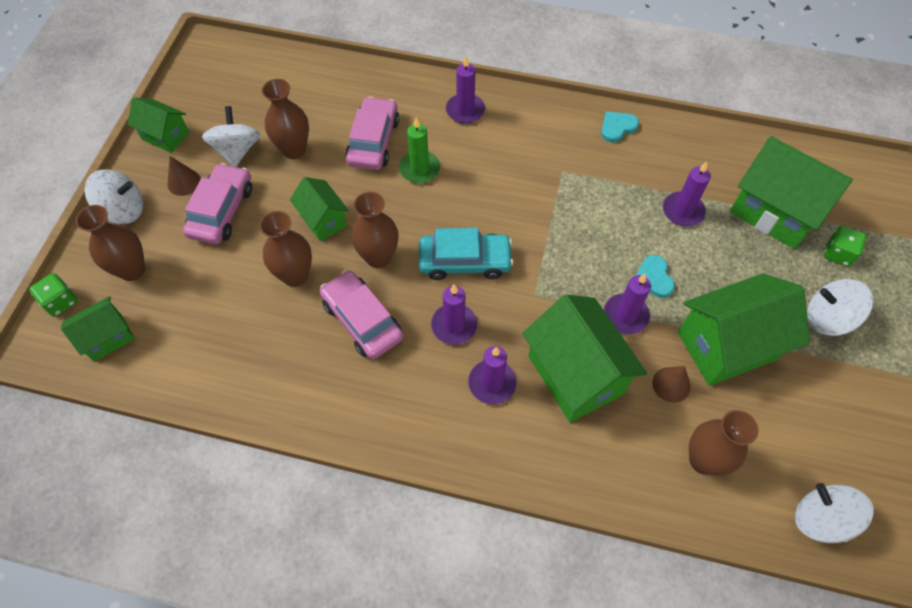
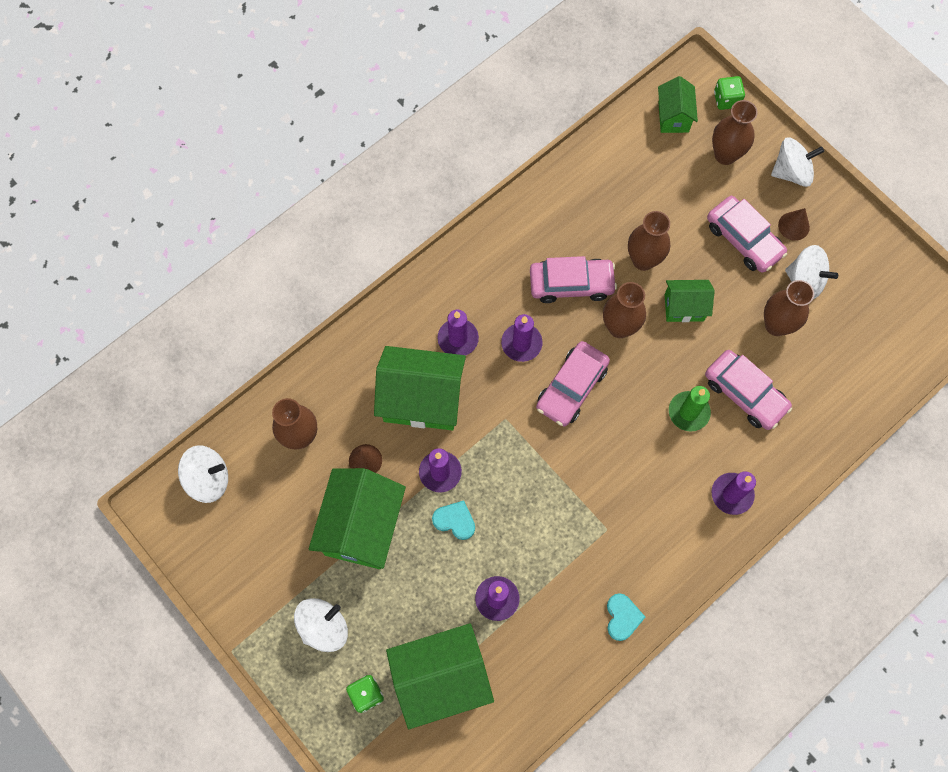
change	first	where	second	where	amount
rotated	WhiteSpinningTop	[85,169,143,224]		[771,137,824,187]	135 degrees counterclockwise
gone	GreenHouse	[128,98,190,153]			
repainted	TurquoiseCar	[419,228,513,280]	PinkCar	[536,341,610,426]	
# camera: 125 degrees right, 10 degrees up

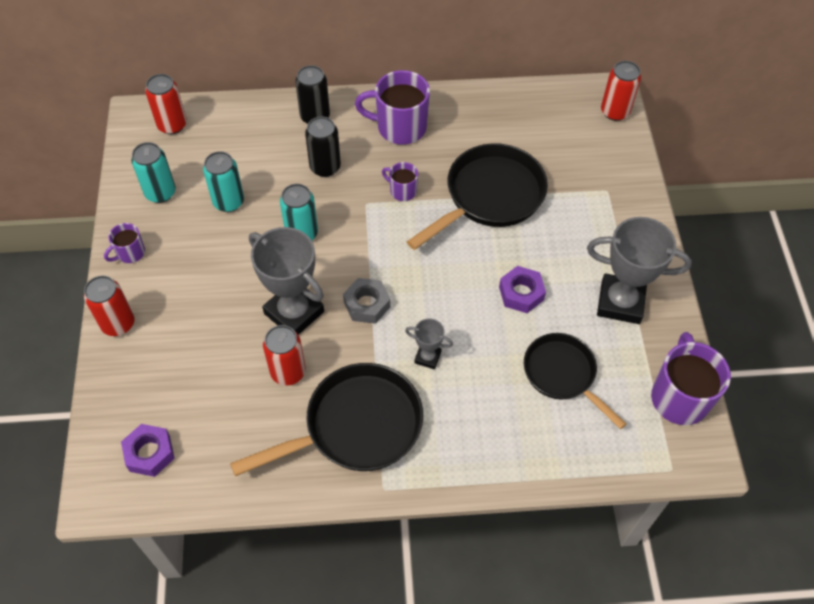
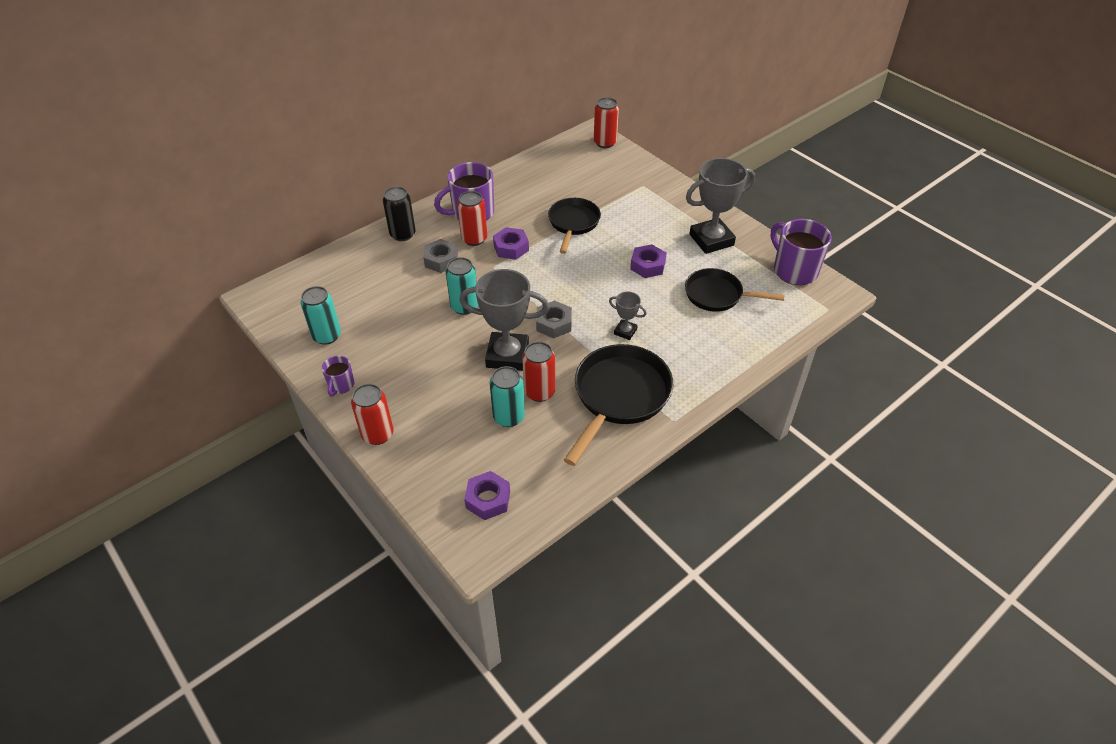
change	first	where	second	where	amount
shifted	RedCan	[145,74,187,134]		[457,191,487,246]	
shifted	TurquoiseCan	[203,151,244,212]		[490,366,525,427]	
swapped	BlackCan	[305,116,341,177]	GreyNut	[423,239,458,273]	
swapped	PurpleMug	[382,162,418,201]	PurpleNut	[493,227,529,260]	
rotated	GreyTrophy	[405,319,453,369]		[609,292,647,340]	45 degrees clockwise
scaled	BlackPan	[407,143,548,250]		[548,198,601,254]	x0.65
# camera: 35 degrees left, 10 degrees down

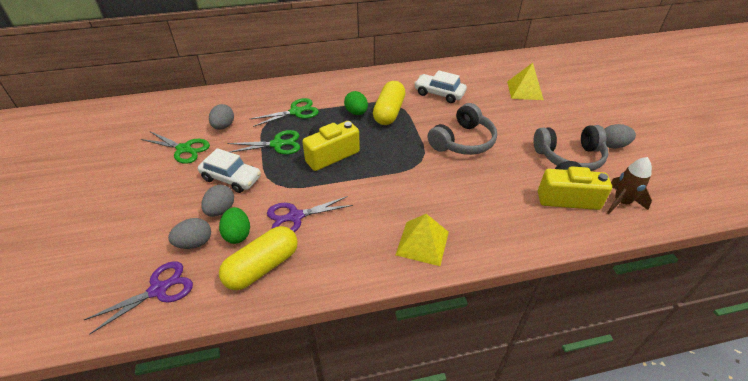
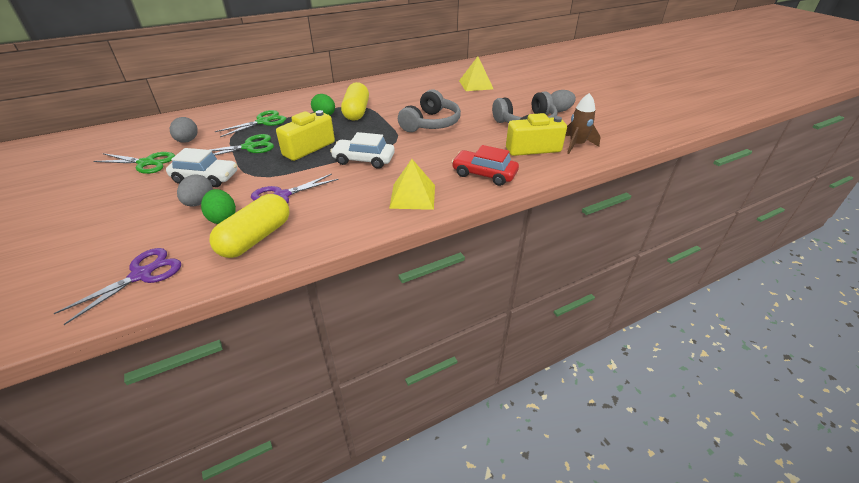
change	first	where	second	where	amount
gone	GreyEgg	[168,218,211,249]			
shifted	WhiteCar	[414,70,467,103]		[330,132,395,169]	
new			RedCar	[452,145,519,186]	
# camera: 15 degrees left, 5 degrees down

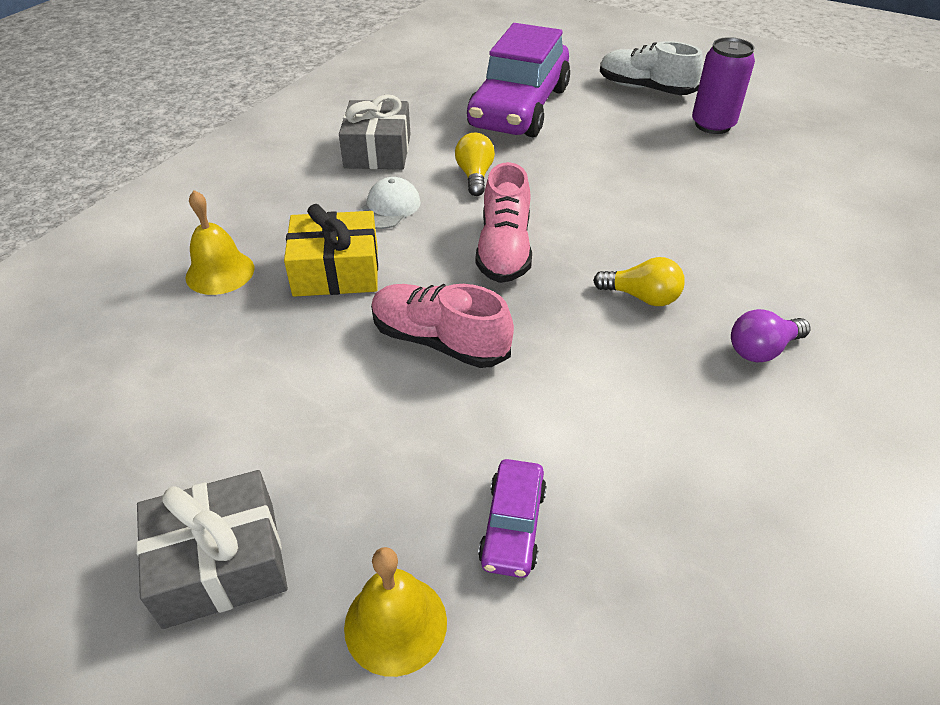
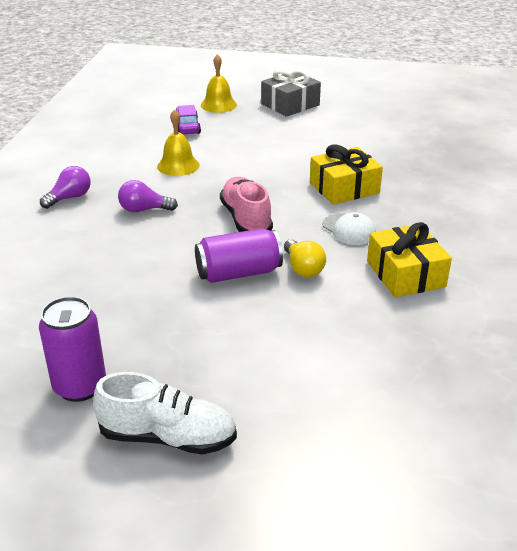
change	first	where	second	where	amount
shifted	YellowBell	[186,190,254,295]		[157,109,199,176]	
repainted	GreyGift	[339,94,410,169]	YellowGift	[367,222,452,298]	
rotated	WhiteCap	[358,177,421,229]		[322,212,376,245]	45 degrees counterclockwise
gone	PinkShoe	[371,284,514,368]			
gone	PurpleCar	[467,23,570,137]			
repainted	YellowLightBulb	[593,257,685,306]	PurpleLightBulb	[118,180,178,212]	
new			PurpleCan	[195,228,283,283]	
# camera: 160 degrees right, 10 degrees down

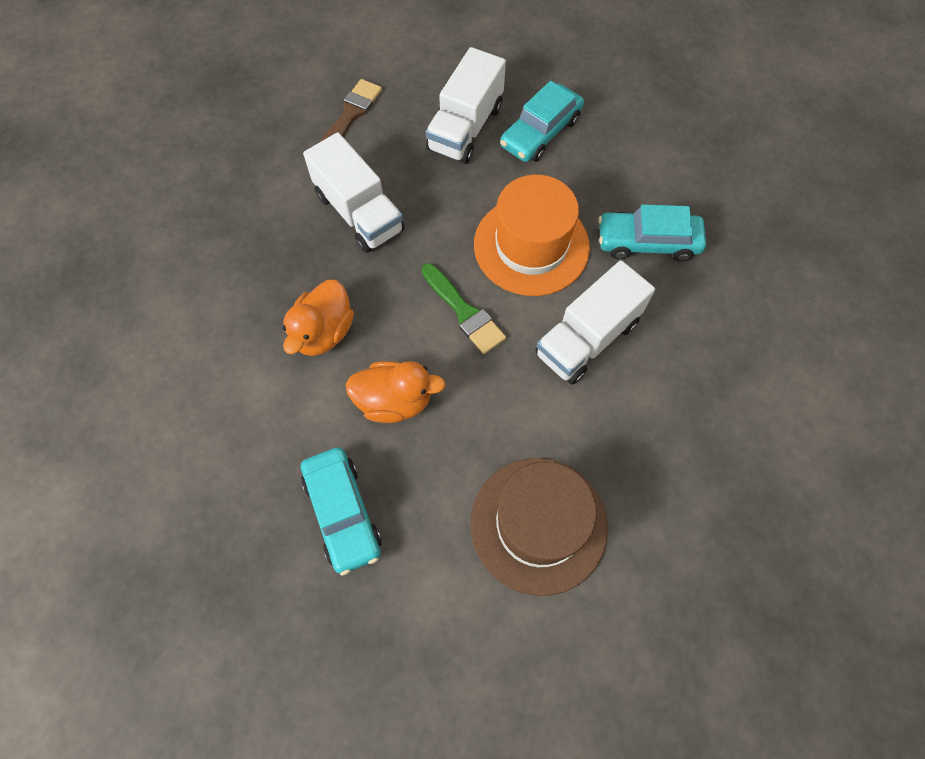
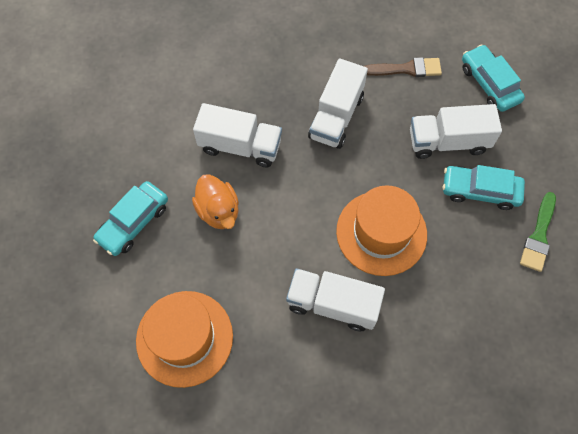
change	first	where	second	where	amount
swapped	OrangeDuck	[283,280,354,356]	WhiteTruck	[193,103,282,168]	
shifted	GreenBrush	[422,263,506,354]		[520,192,556,272]	
repainted	BrownHat	[471,458,608,596]	OrangeHat	[136,291,233,388]	
shifted	TurquoiseCar	[598,204,706,262]		[462,44,525,112]	
# camera: 60 degrees right, 0 degrees up

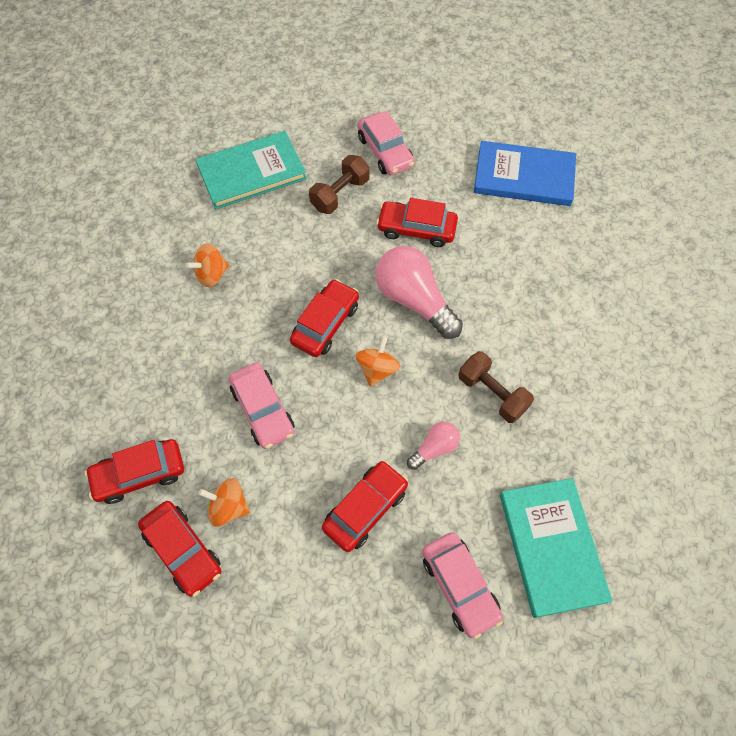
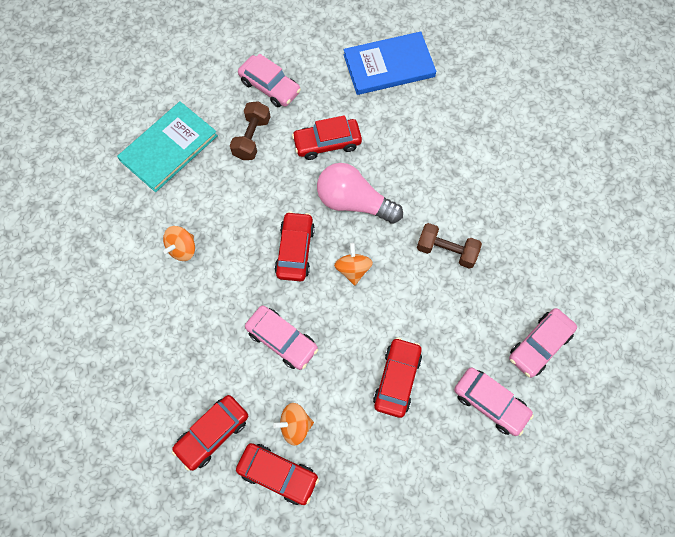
change	first	where	second	where	amount
gone	PinkLightBulb	[407,422,460,470]			
swapped	TurquoiseBook	[500,478,612,618]	PinkCar	[509,308,577,378]	
# camera: 25 degrees left, 5 degrees up

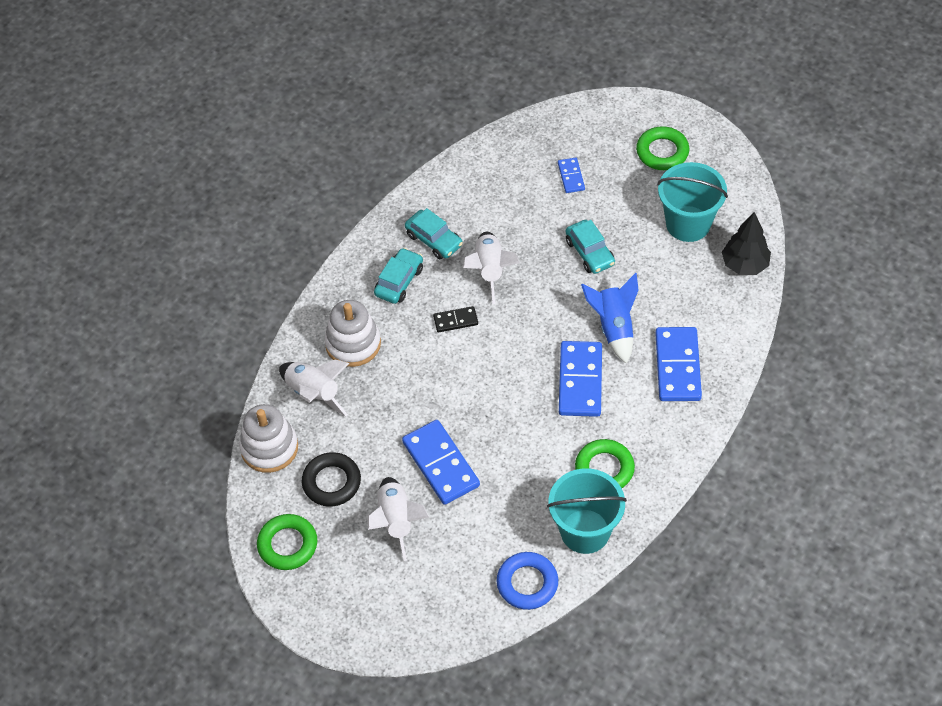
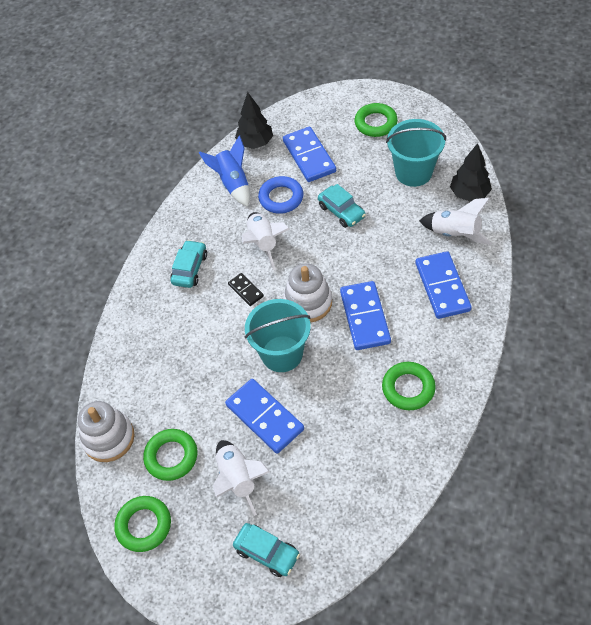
change	first	where	second	where	amount
shifted	WhiteRocket	[279,359,349,416]		[419,198,491,245]	
repainted	BlackRing	[302,452,361,507]	GreenRing	[143,429,197,481]	
shifted	WhiteStackingToy	[324,300,381,367]		[283,264,332,323]	
shifted	TurquoiseCar	[405,208,463,259]		[233,523,300,577]	
rotated	BlackDomino	[433,306,478,332]		[228,273,264,306]	75 degrees clockwise
shifted	BlueRing	[497,552,558,610]		[258,176,304,214]	
shifted	TurquoiseBucket	[547,468,627,554]		[245,299,311,372]	
scaled	BlueDomino	[558,157,585,193]		[283,127,336,182]	x1.93
shifted	BlueRocket	[581,273,638,364]		[198,135,250,207]	
new			BlackTree	[235,92,273,149]	
# camera: 10 degrees left, 0 degrees up

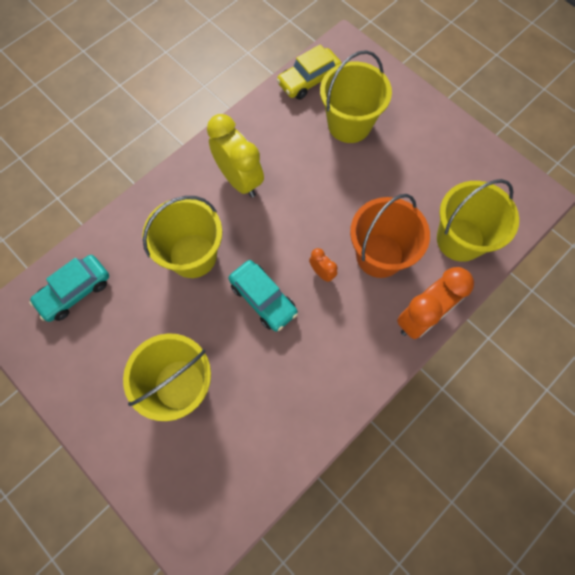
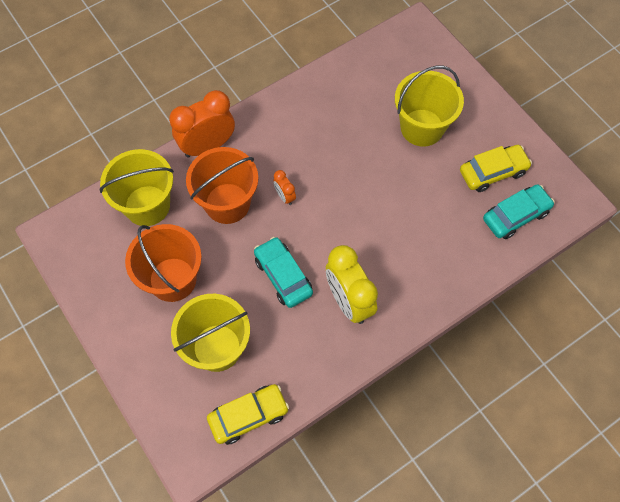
change	first	where	second	where	amount
gone	YellowBucket	[142,196,222,278]			
shifted	TurquoiseCar	[228,260,298,331]		[254,237,313,308]	
new			OrangeBucket	[125,224,202,302]	
new			YellowCar	[460,145,532,192]	
# camera: 170 degrees left, 5 degrees down

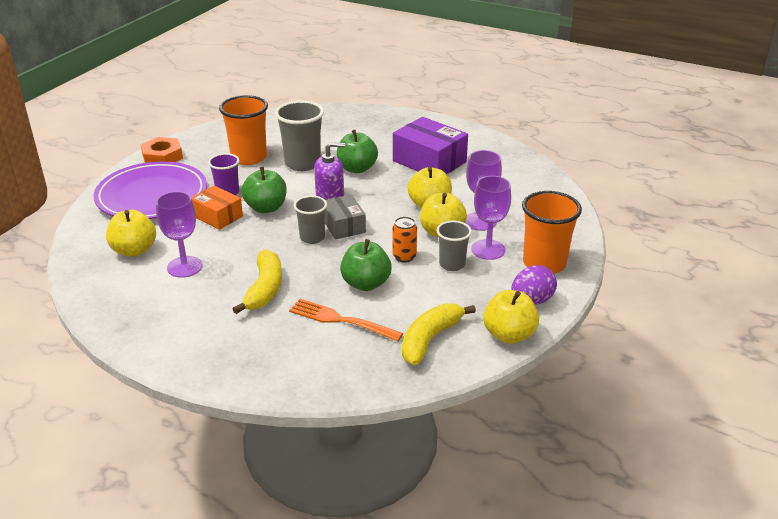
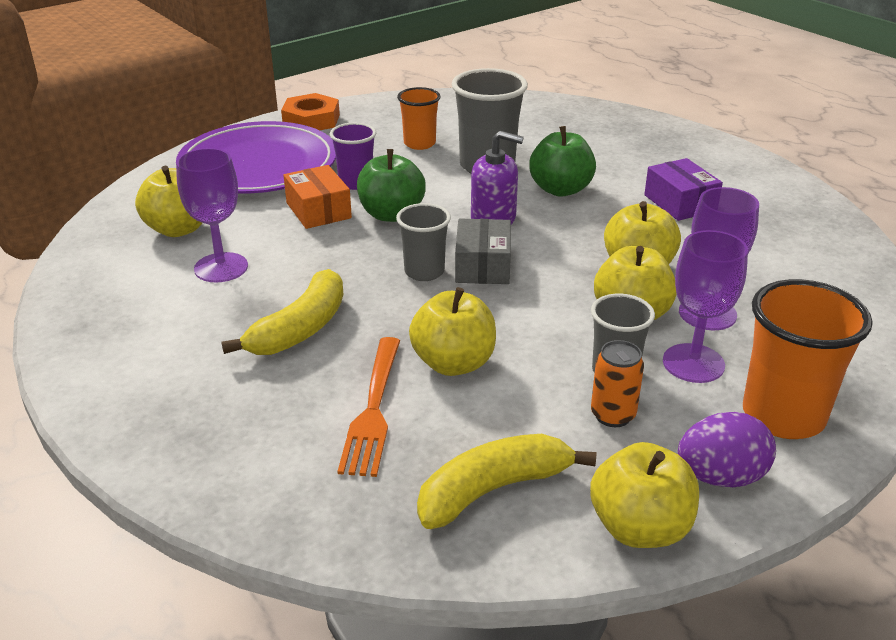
change	first	where	second	where	amount
scaled	OrangeCup	[219,95,268,165]		[397,87,441,150]	x0.61
rotated	OrangeFork	[289,299,403,341]		[337,337,400,477]	135 degrees counterclockwise
repainted	GreenApple	[340,239,392,291]	YellowApple	[409,287,496,376]	
scaled	PurpleBox	[393,117,468,174]		[644,158,723,221]	x0.61
shifted	OrangeCan	[393,216,417,263]		[591,340,644,427]	
# camera: 25 degrees right, 0 degrees up

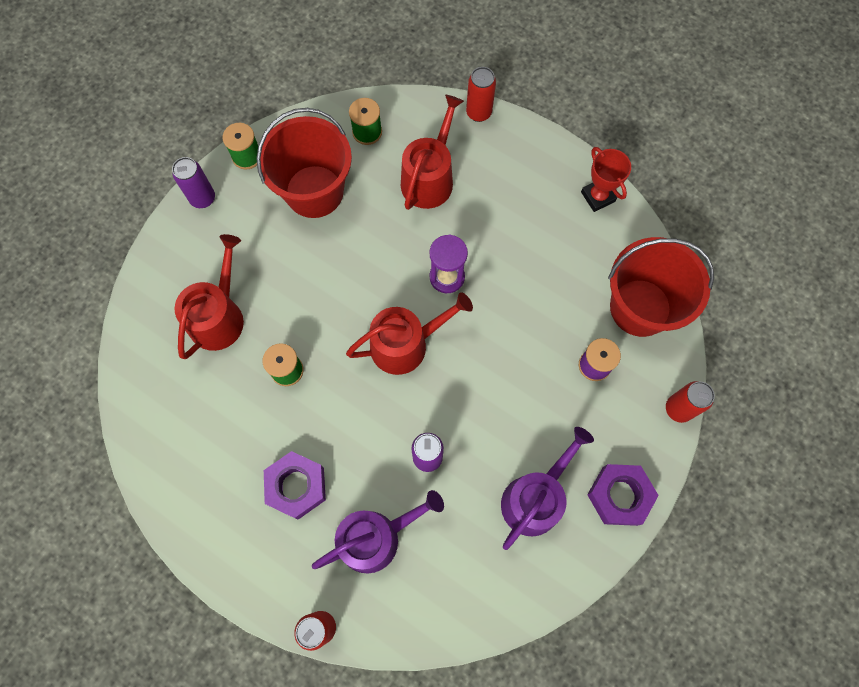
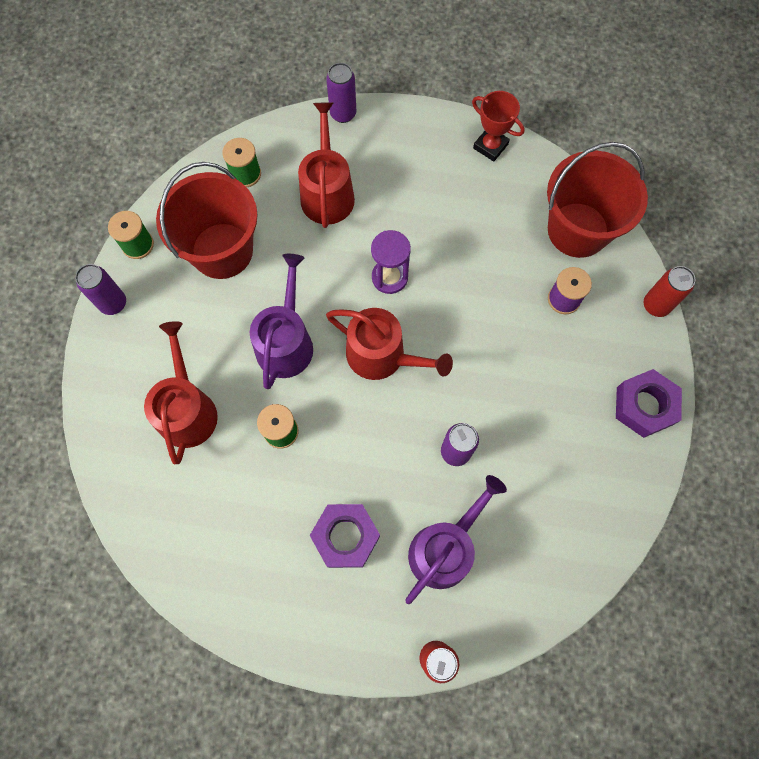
change	first	where	second	where	amount
rotated	RedWateringCan	[346,292,473,375]		[326,308,453,380]	75 degrees clockwise
repainted	RedCan	[466,67,496,122]	PurpleCan	[326,63,356,123]	
shifted	PurpleWateringCan	[501,427,594,550]		[250,254,313,389]	
# camera: 25 degrees left, 0 degrees up

